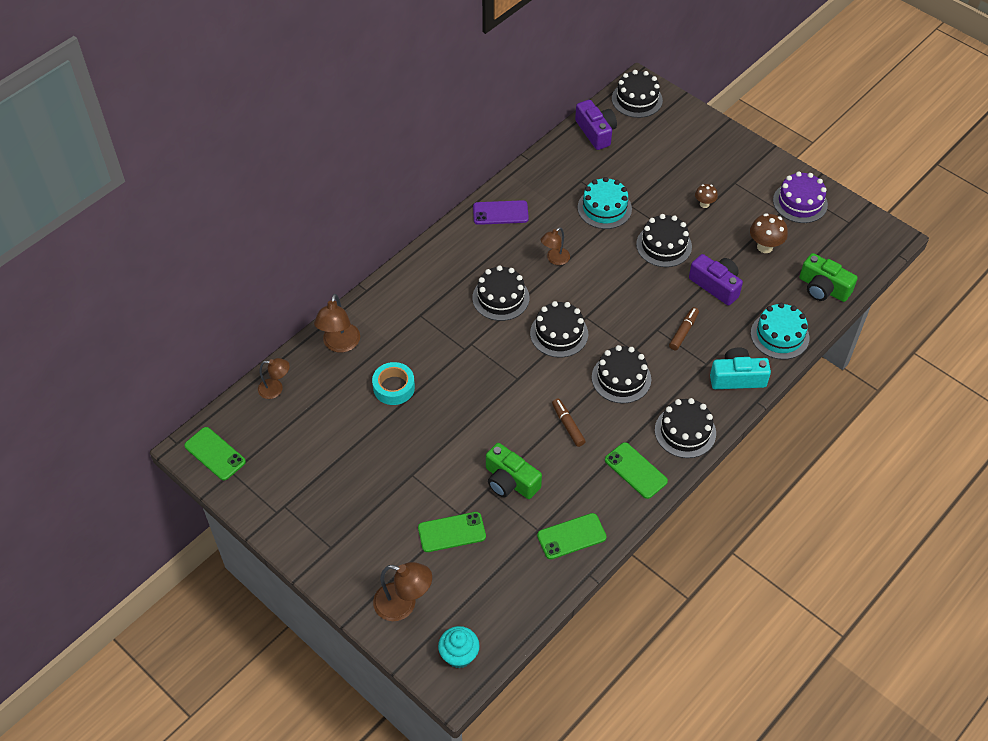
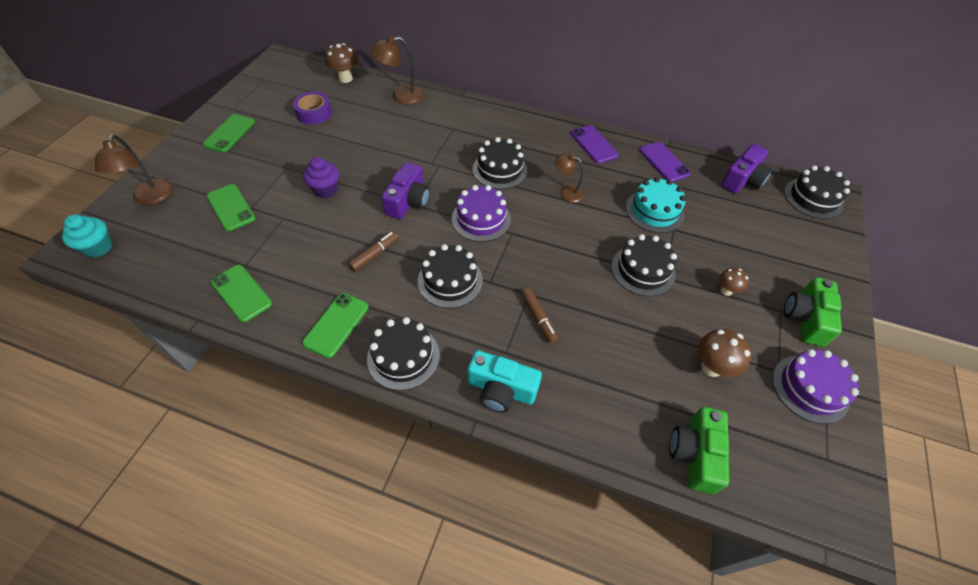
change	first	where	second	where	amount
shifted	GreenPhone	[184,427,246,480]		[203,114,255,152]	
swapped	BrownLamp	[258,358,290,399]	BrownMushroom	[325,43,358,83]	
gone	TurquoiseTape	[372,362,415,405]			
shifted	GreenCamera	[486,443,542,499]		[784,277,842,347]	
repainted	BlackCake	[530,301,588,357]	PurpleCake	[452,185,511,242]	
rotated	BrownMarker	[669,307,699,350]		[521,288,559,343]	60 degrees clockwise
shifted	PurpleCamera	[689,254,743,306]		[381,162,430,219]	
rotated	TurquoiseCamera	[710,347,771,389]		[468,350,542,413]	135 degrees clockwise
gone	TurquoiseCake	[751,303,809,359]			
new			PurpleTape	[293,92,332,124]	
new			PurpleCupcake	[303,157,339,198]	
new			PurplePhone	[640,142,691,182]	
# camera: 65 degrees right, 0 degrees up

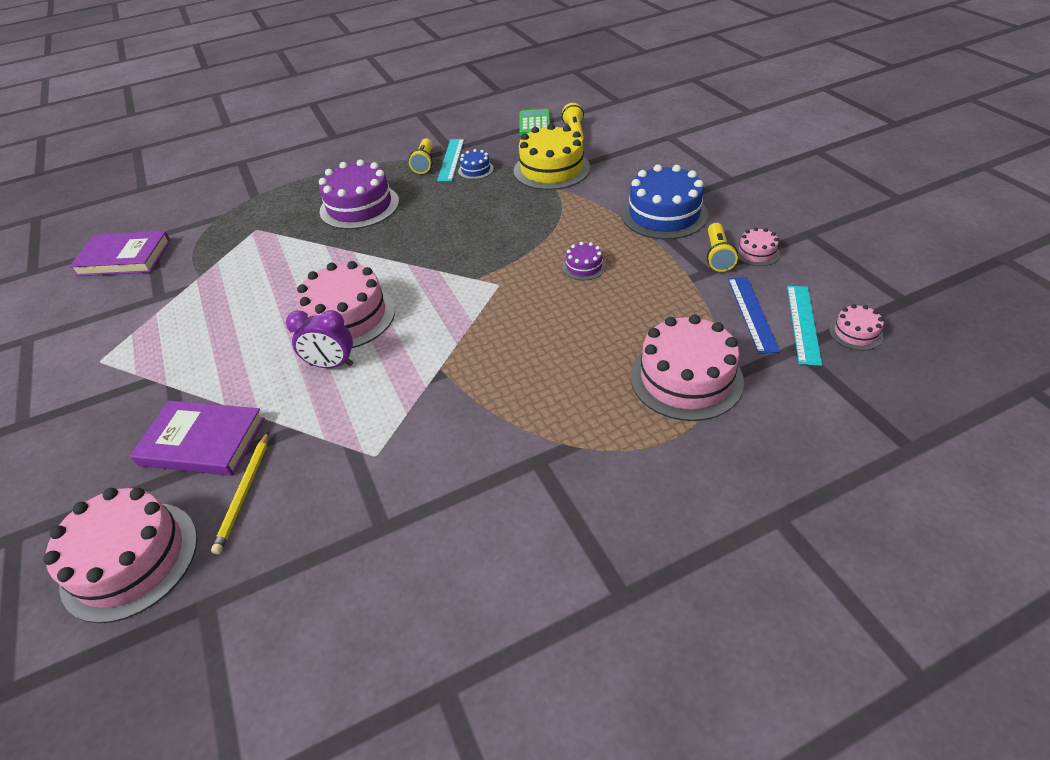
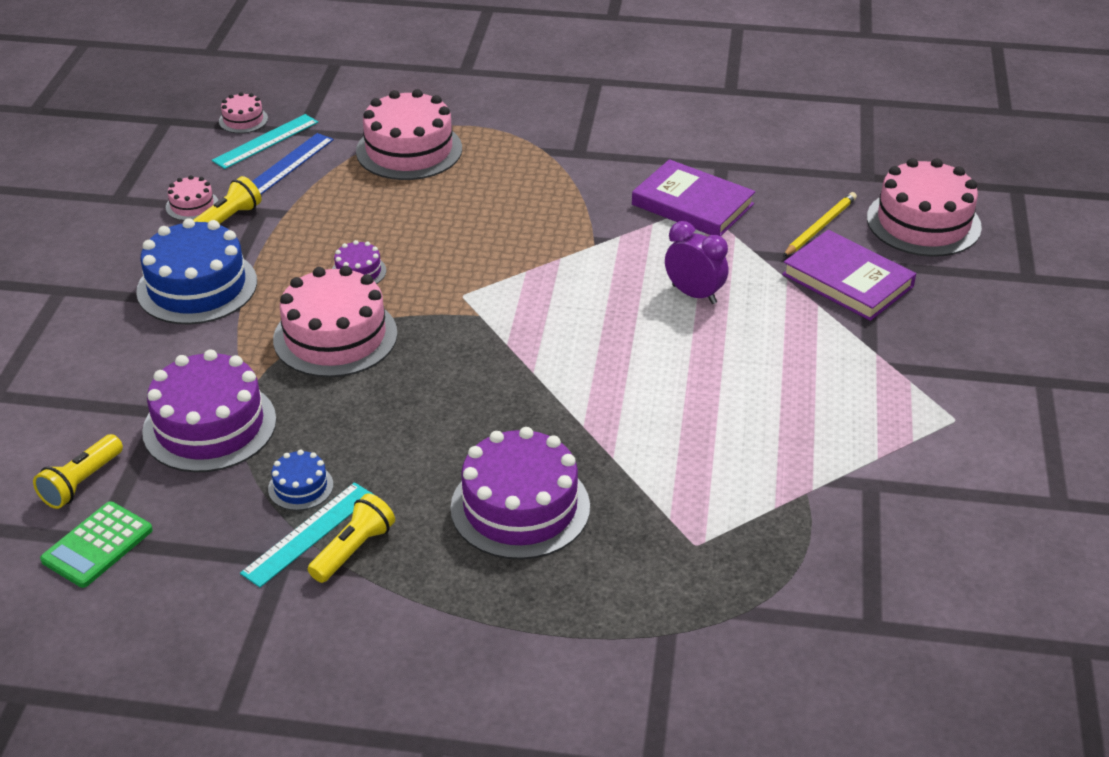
change	first	where	second	where	amount
shifted	PurpleBook	[69,231,171,276]		[632,159,755,236]	
shifted	PinkCake	[297,261,395,348]		[273,266,397,377]	
repainted	YellowCake	[514,124,590,190]	PurpleCake	[142,349,277,472]	
# camera: 150 degrees left, 5 degrees down

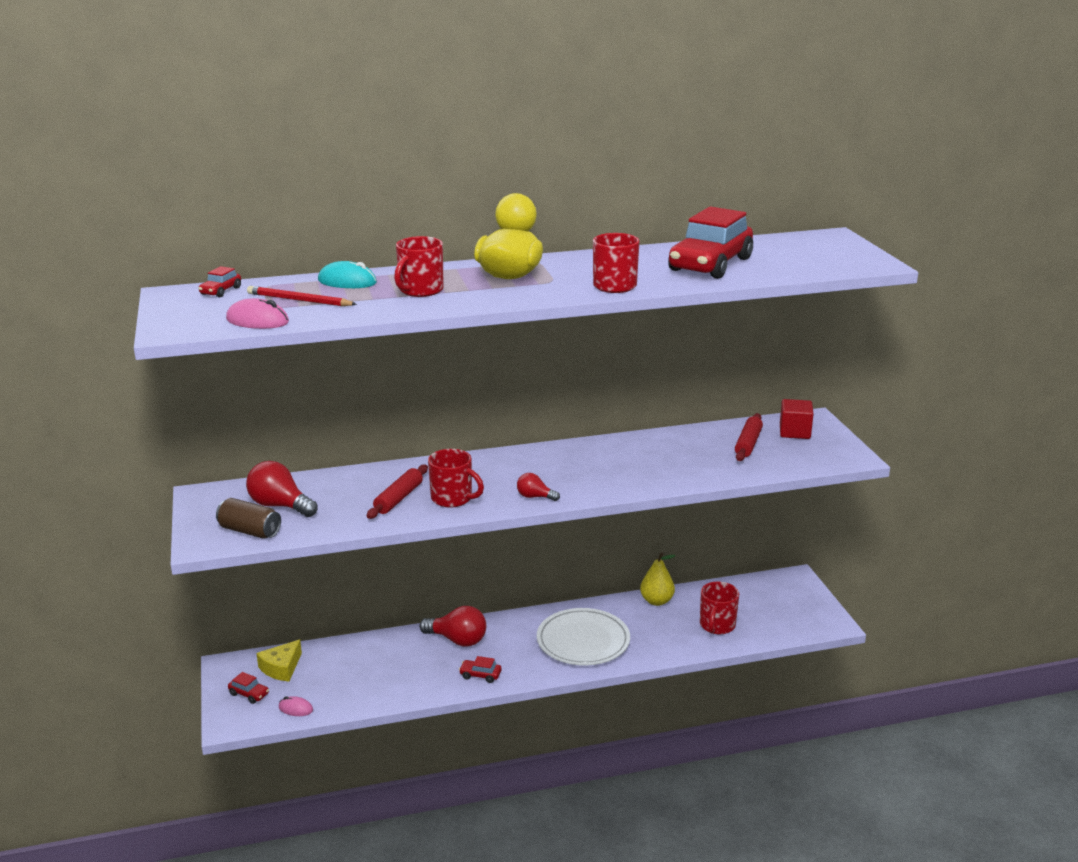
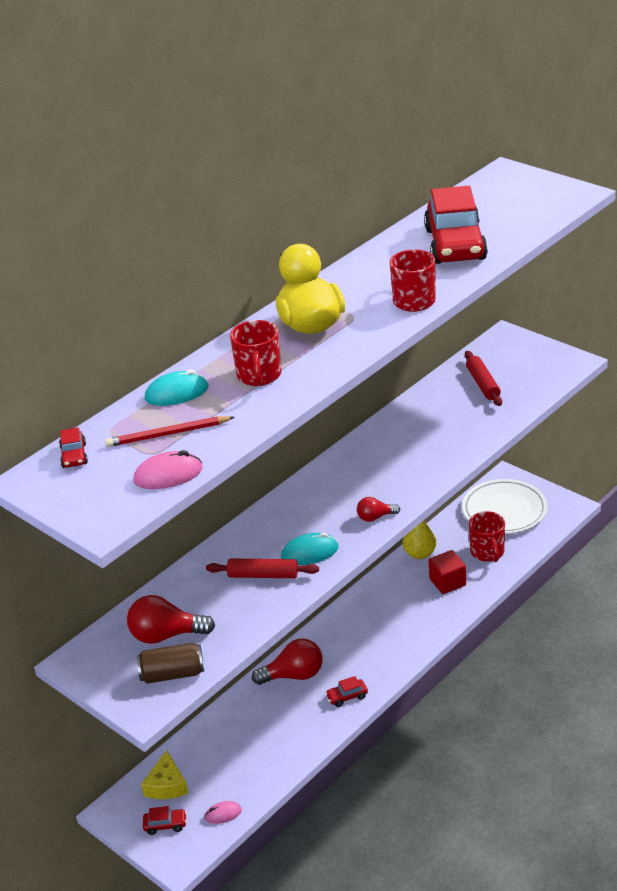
change	first	where	second	where	amount
rotated	RedRollingPin	[367,465,428,519]		[206,559,319,578]	75 degrees counterclockwise
swapped	RedMug	[428,449,484,508]	TurquoiseMouse	[281,533,339,565]	
shifted	WhitePlate	[537,608,630,666]		[462,479,548,534]	
shifted	RedCube	[780,399,813,439]		[429,550,466,594]	
# camera: 30 degrees left, 10 degrees up

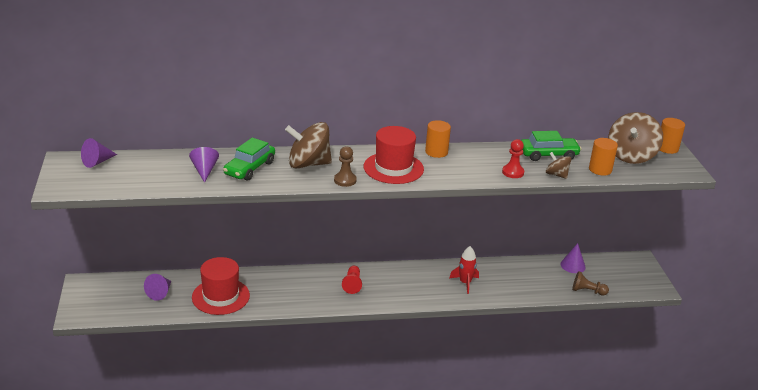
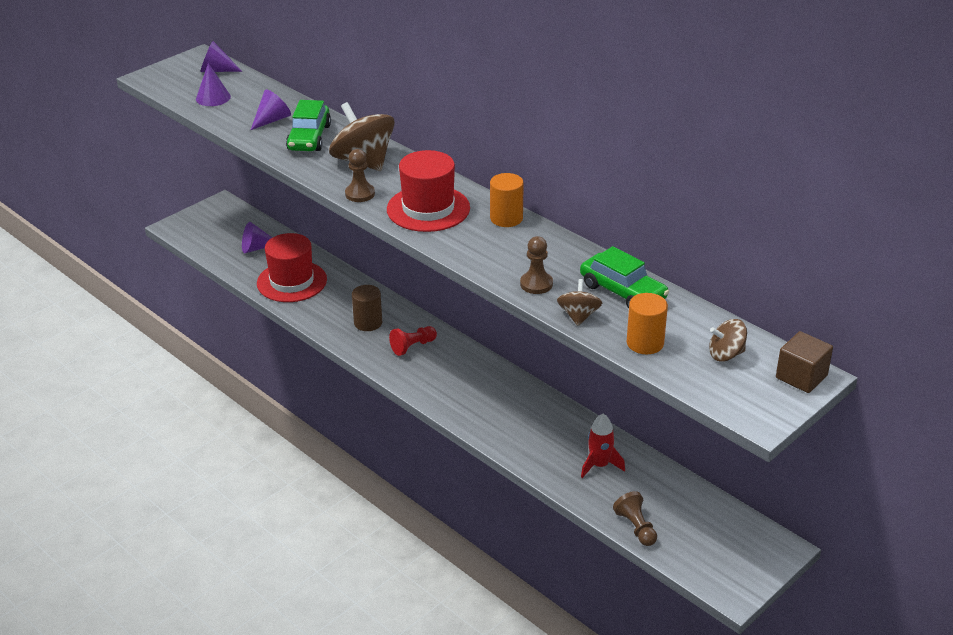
change	first	where	second	where	amount
rotated	GreenCar	[223,138,275,181]		[286,100,331,151]	75 degrees counterclockwise
shifted	RedRocket	[450,246,479,294]		[581,414,625,478]	
repainted	RedPawn	[502,139,524,178]	BrownPawn	[520,236,553,294]	
shifted	PurpleCone	[560,243,586,273]		[196,63,231,106]	
scaled	BrownSpinningTop	[608,112,663,164]		[709,319,747,362]	x0.53
swapped	OrangeCylinder	[660,118,685,154]	BrownCube	[776,331,833,393]	
new			BrownCylinder	[352,285,382,331]	
# camera: 55 degrees right, 5 degrees up

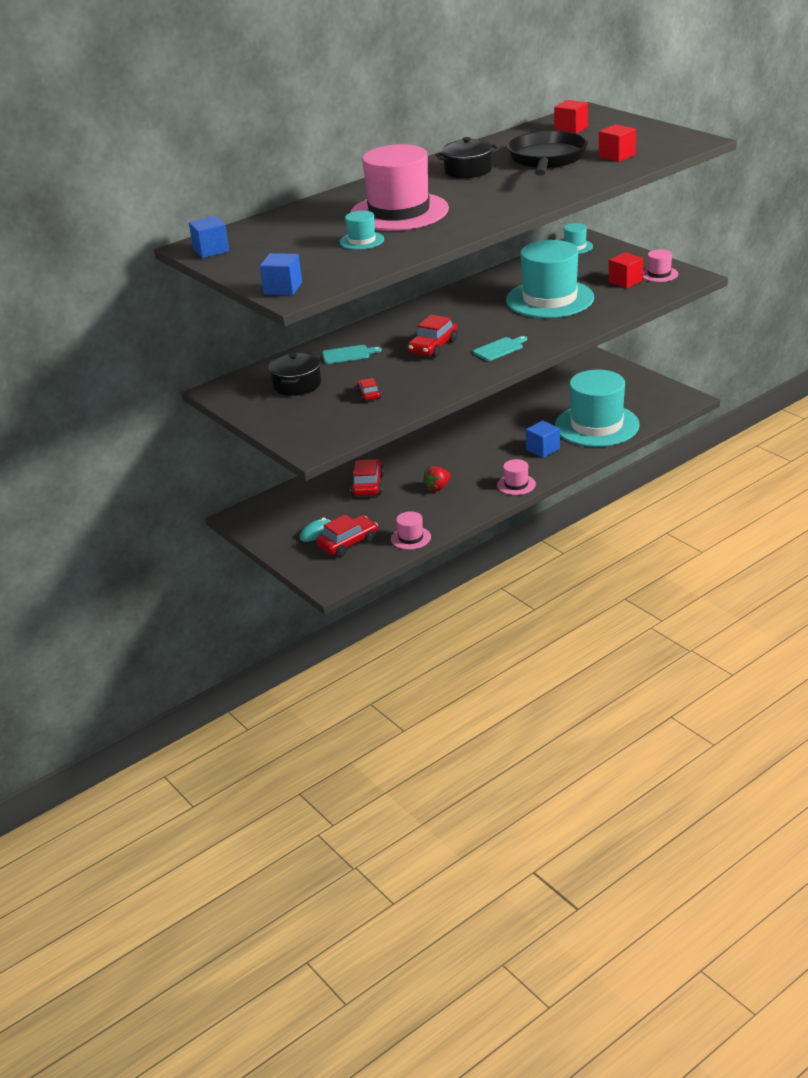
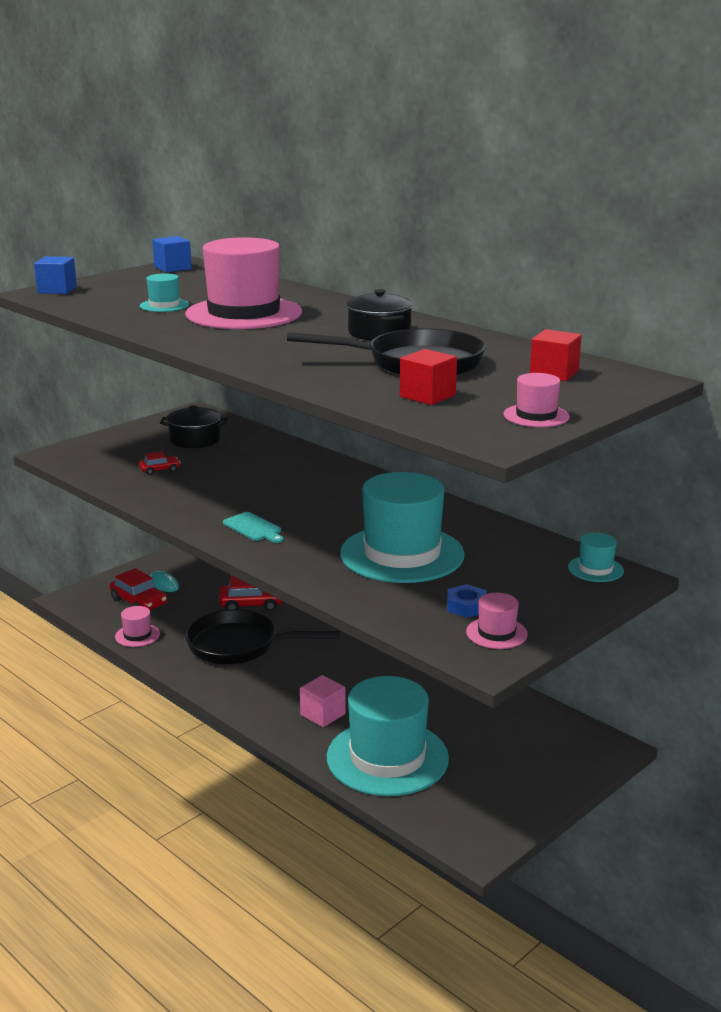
change	first	where	second	where	amount
gone	TurquoiseCuttingBoard	[322,345,382,364]			
gone	RedCar	[408,315,457,358]			
swapped	RedStrawberry	[423,466,451,491]	BlackPan	[185,609,340,664]	
shifted	PinkHat	[497,459,536,495]		[503,373,570,427]	
repainted	BlueCube	[526,420,560,458]	PinkCube	[300,675,346,727]	
swapped	RedCube	[609,252,643,288]	BlueNut	[447,584,487,618]	
# camera: 80 degrees right, 10 degrees down

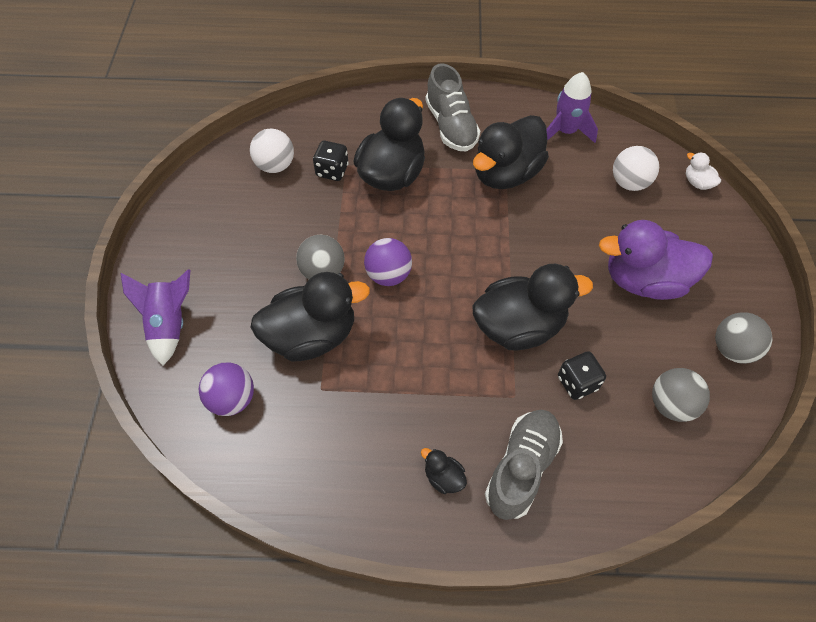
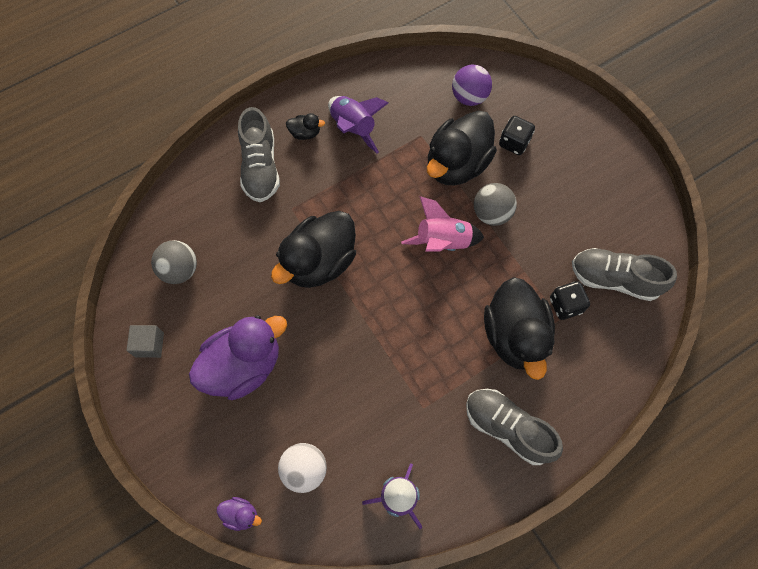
change	first	where	second	where	amount
shifted	PurpleRocket	[120,270,190,365]		[328,96,388,154]	
swapped	WhiteBall	[250,128,294,173]	GreyShoe	[572,248,677,301]	
swapped	PurpleBall	[364,238,412,286]	PinkRocket	[401,196,484,252]	
gone	BlackDuck	[473,115,549,189]			
shifted	BlackDice	[558,351,606,400]		[499,116,535,155]	
repainted	WhiteDuck	[686,152,721,190]	PurpleDuck	[217,497,262,531]	
swapped	GreyBall	[715,312,773,364]	GreyCube	[126,325,164,358]	
# camera: 145 degrees right, 10 degrees up

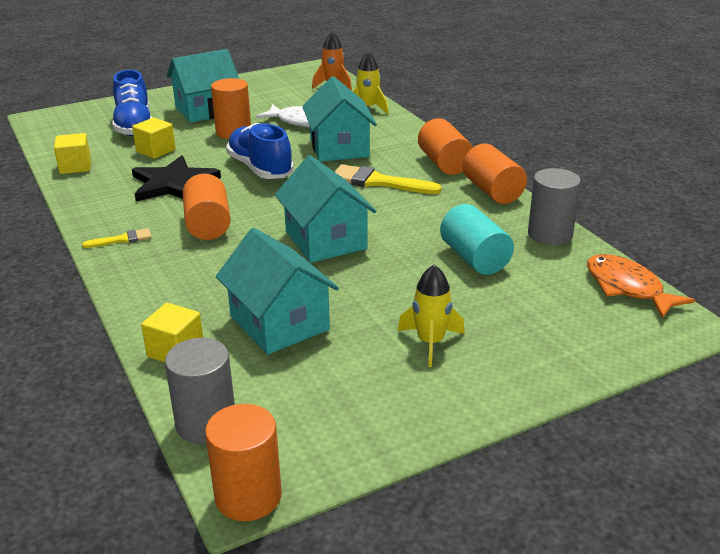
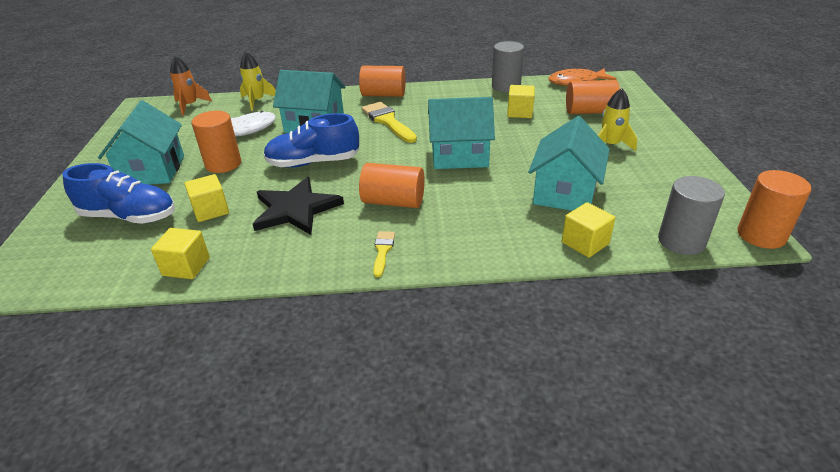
change	first	where	second	where	amount
rotated	TurquoiseHouse	[216,228,339,354]		[528,116,610,211]	60 degrees counterclockwise
rotated	YellowBrush	[335,164,442,194]		[362,102,417,143]	105 degrees clockwise
swapped	TurquoiseCylinder	[440,204,514,275]	YellowCube	[507,85,535,118]	
shifted	OrangeCylinder	[463,144,527,204]		[566,80,620,114]	
# camera: 65 degrees left, 5 degrees up

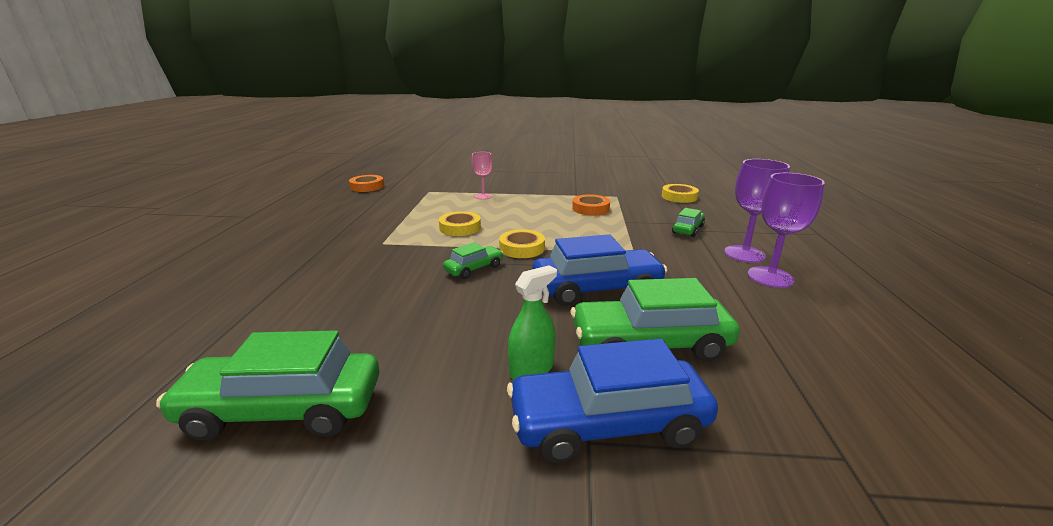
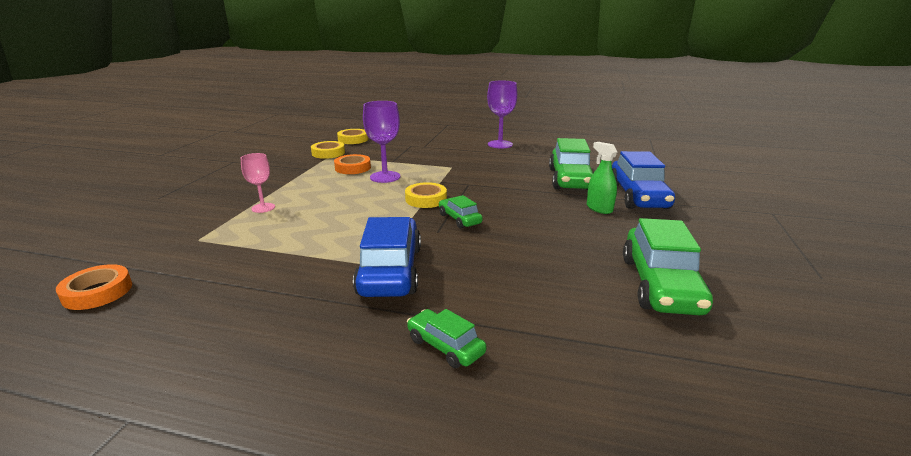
change	first	where	second	where	amount
shifted	YellowTape	[439,211,481,236]		[311,141,345,159]	
shifted	BlueCar	[532,234,668,306]		[353,217,421,297]	
shifted	GreenCar	[672,208,705,237]		[407,309,486,368]	
shifted	PurpleGoblet	[724,159,790,263]		[363,101,401,183]	
# camera: 80 degrees left, 0 degrees up

